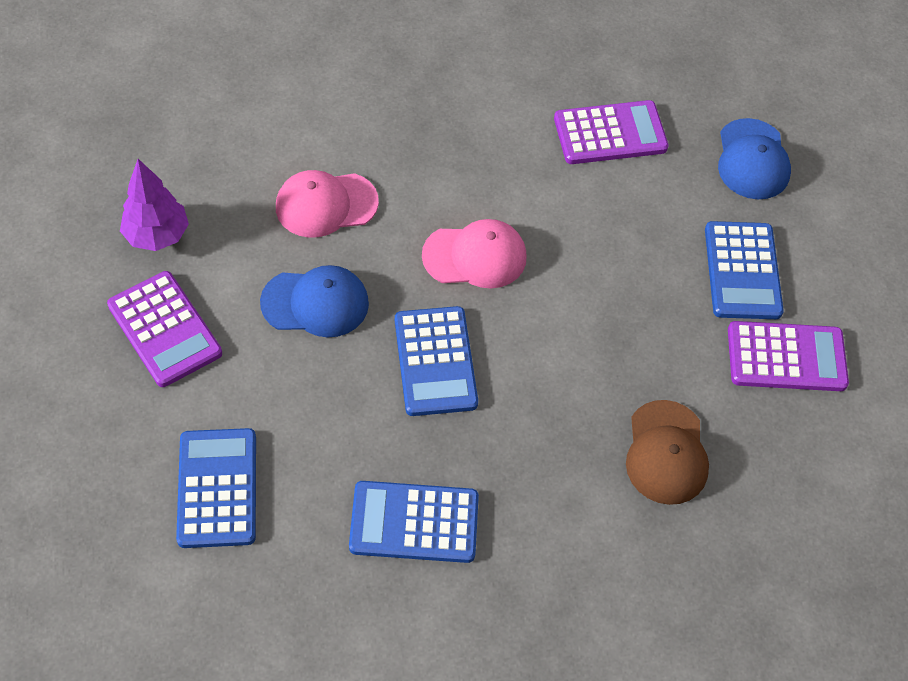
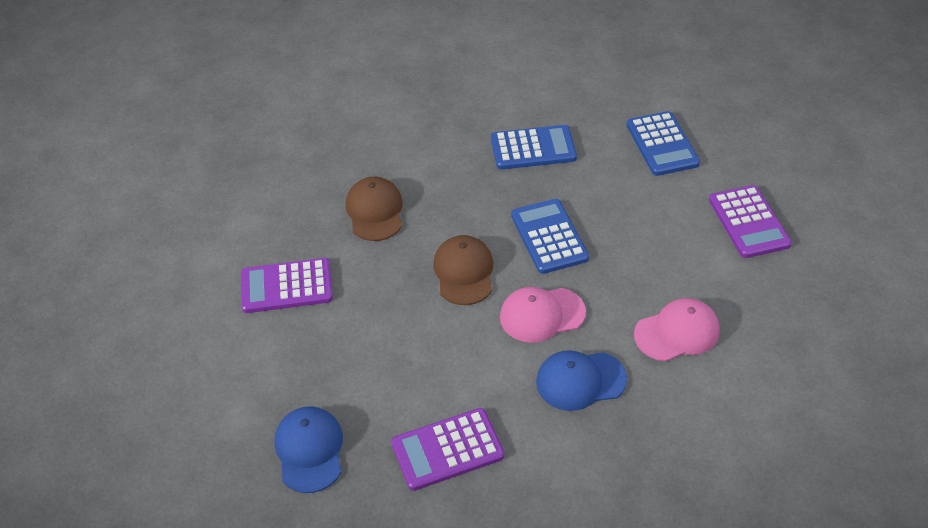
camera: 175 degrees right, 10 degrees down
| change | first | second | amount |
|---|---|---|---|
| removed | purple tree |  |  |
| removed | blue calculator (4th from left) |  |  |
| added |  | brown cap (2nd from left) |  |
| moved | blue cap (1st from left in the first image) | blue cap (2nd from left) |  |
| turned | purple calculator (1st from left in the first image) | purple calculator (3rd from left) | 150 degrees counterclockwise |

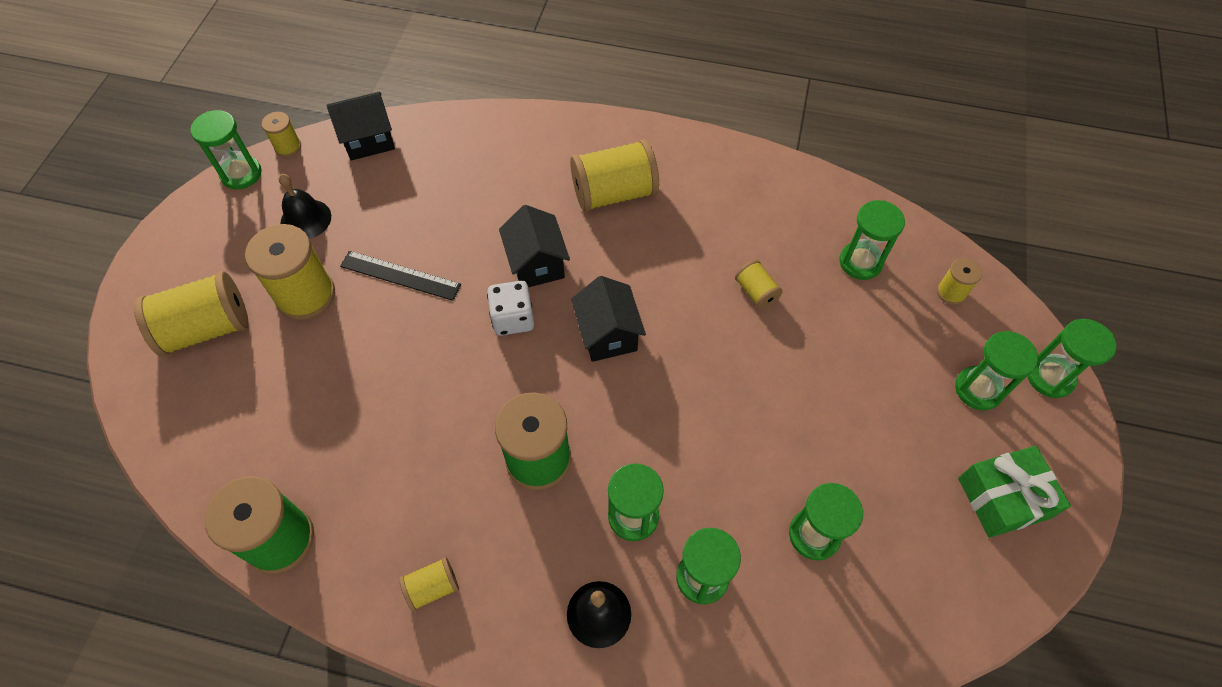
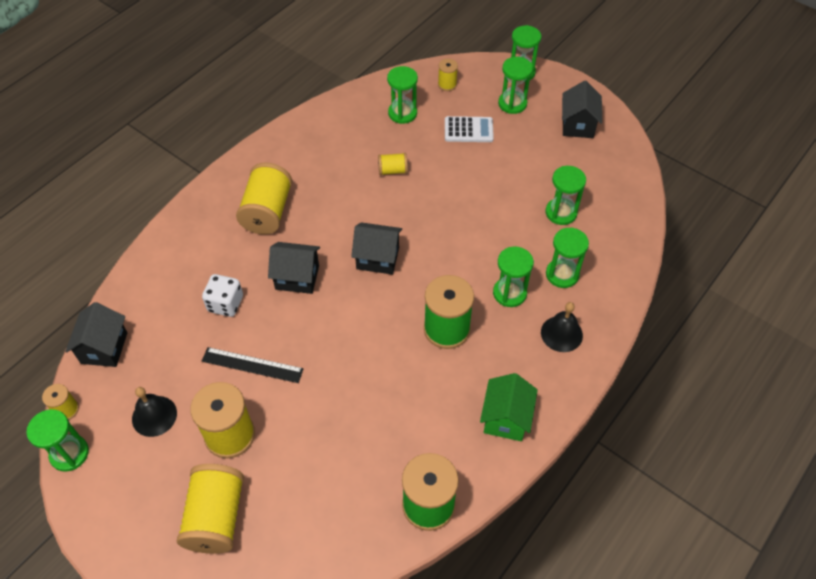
camera: 65 degrees left, 5 degrees down
| change | first | second | amount |
|---|---|---|---|
| added |  | white calculator |  |
| moved | white dice |  |  |
| replaced | yellow spool (4th from left) | green house |  |
| replaced | green gift | black house (4th from left) |  |
| turned | black ruler |  | 60 degrees clockwise |

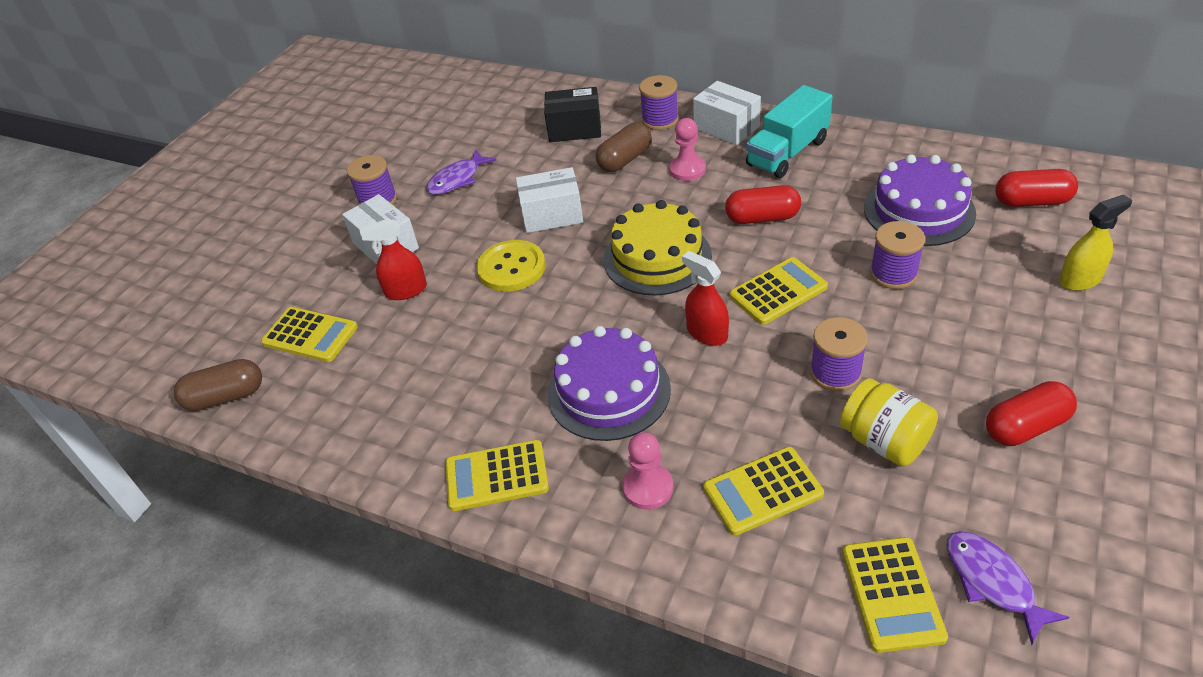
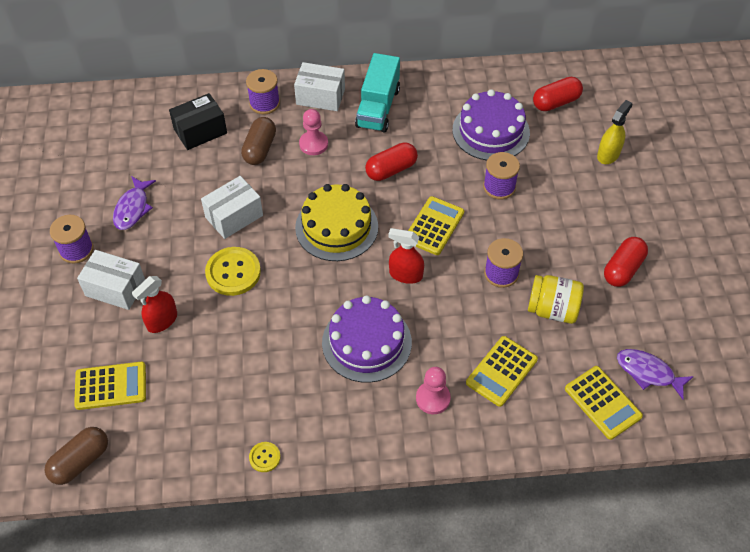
camera: 35 degrees left, 10 degrees up
| change | first | second | amount |
|---|---|---|---|
| removed | yellow calculator (2nd from left) |  |  |
| added |  | yellow button (2nd from left) |  |

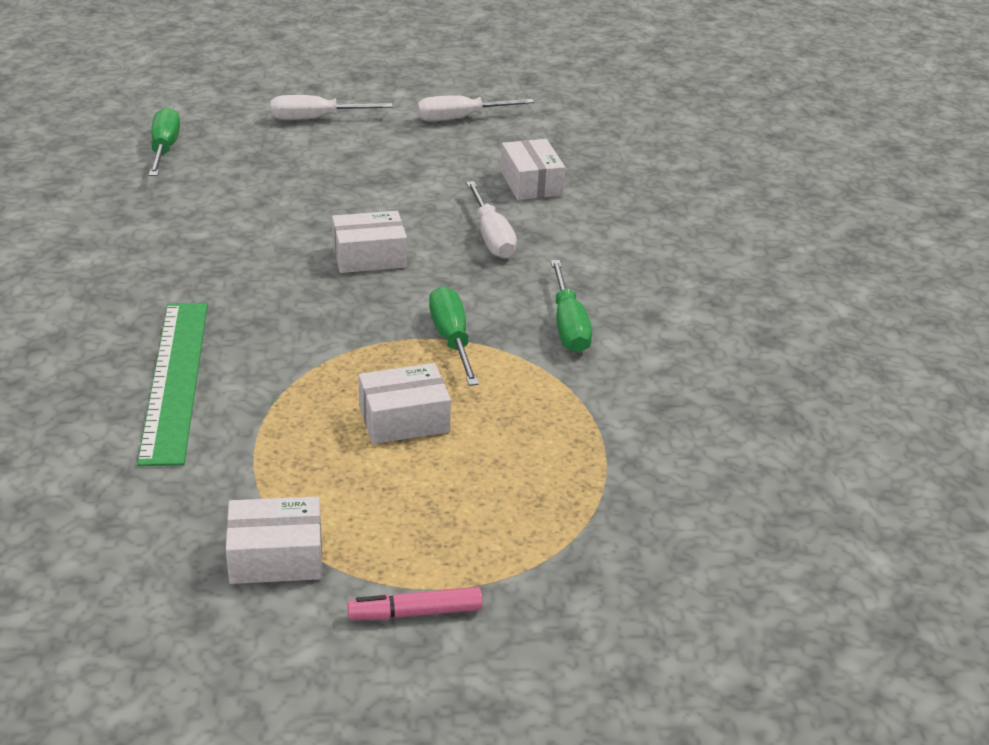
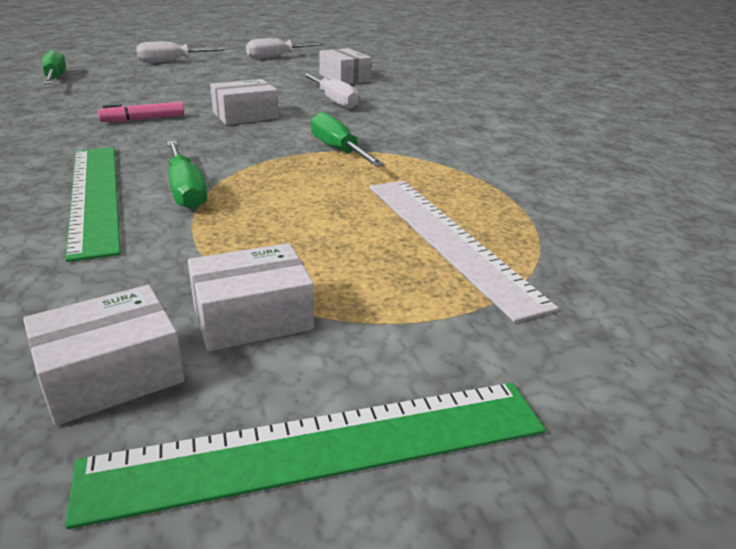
camera: 15 degrees left, 5 degrees down
| change | first | second | amount |
|---|---|---|---|
| added |  | green ruler (2nd from left) |  |
| added |  | white ruler |  |
| moved | pink marker |  |  |
| moved | white box (3rd from left in the first image) | white box (1st from left) |  |
| moved | green screwdriver (3rd from left in the first image) | green screwdriver (2nd from left) |  |

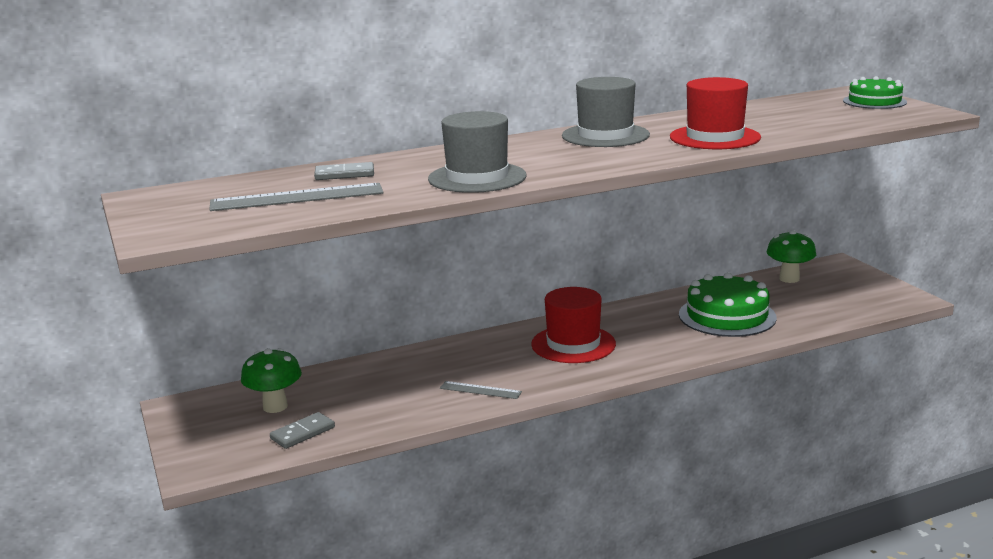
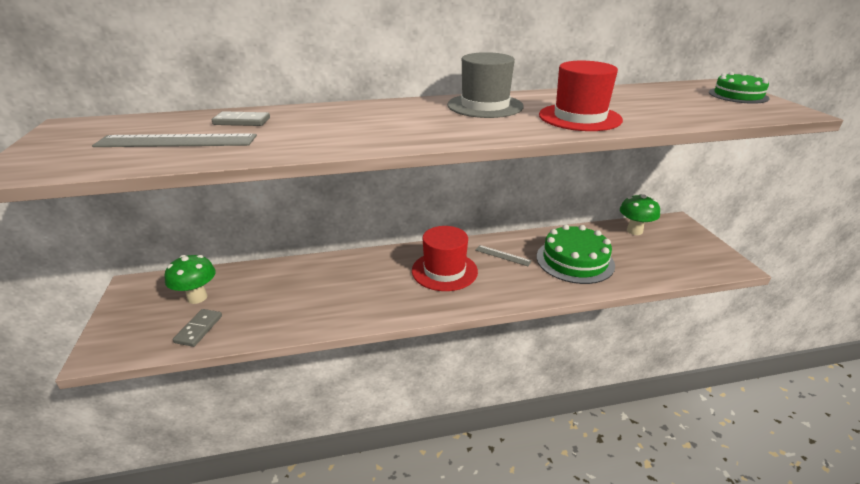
camera: 10 degrees right, 10 degrees up
| change | first | second | amount |
|---|---|---|---|
| removed | grey hat (1st from left) |  |  |
| moved | grey ruler (2nd from left) |  |  |
| turned | grey domino (1st from left) |  | 45 degrees counterclockwise |

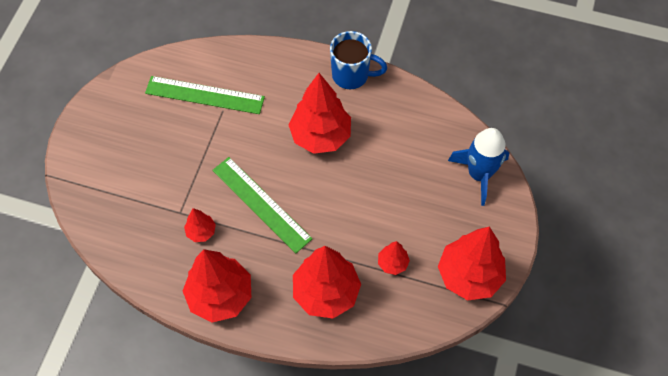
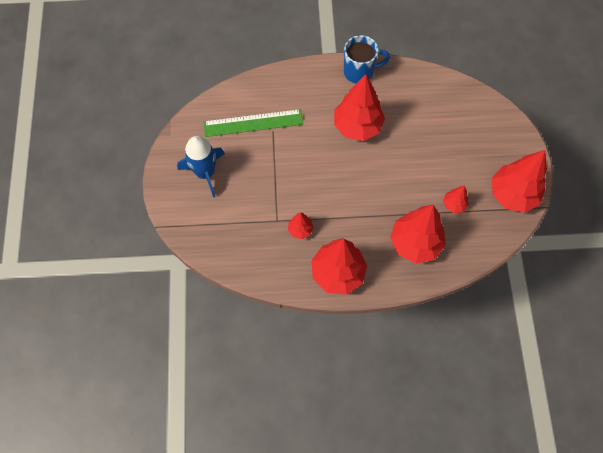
camera: 20 degrees left, 5 degrees up
| change | first | second | amount |
|---|---|---|---|
| removed | green ruler (2nd from left) |  |  |
| moved | blue rocket |  |  |

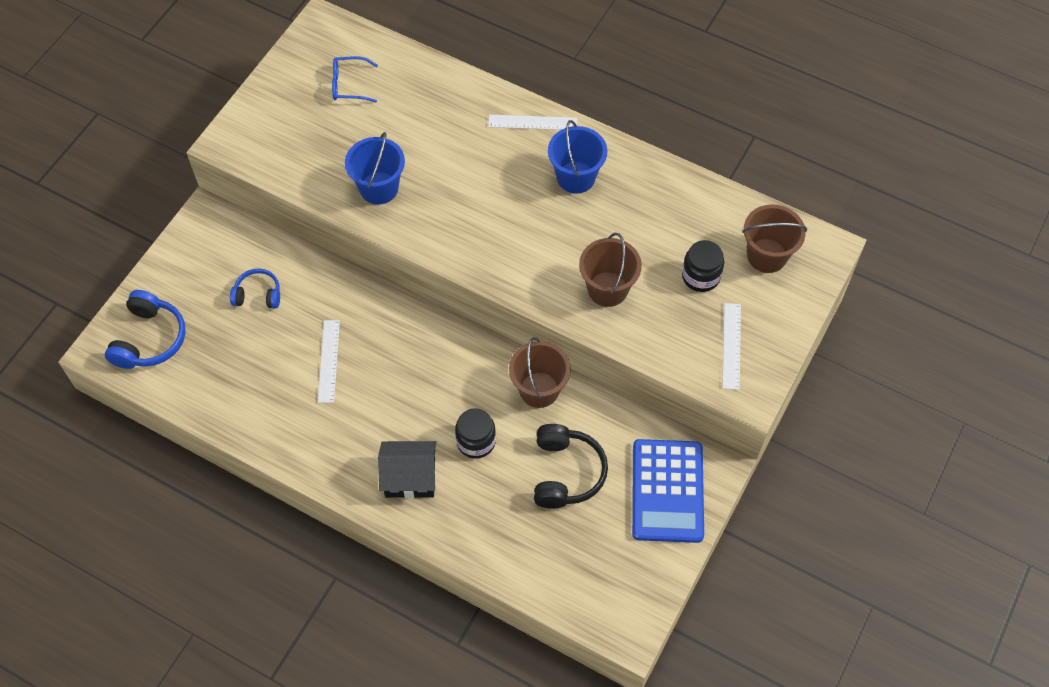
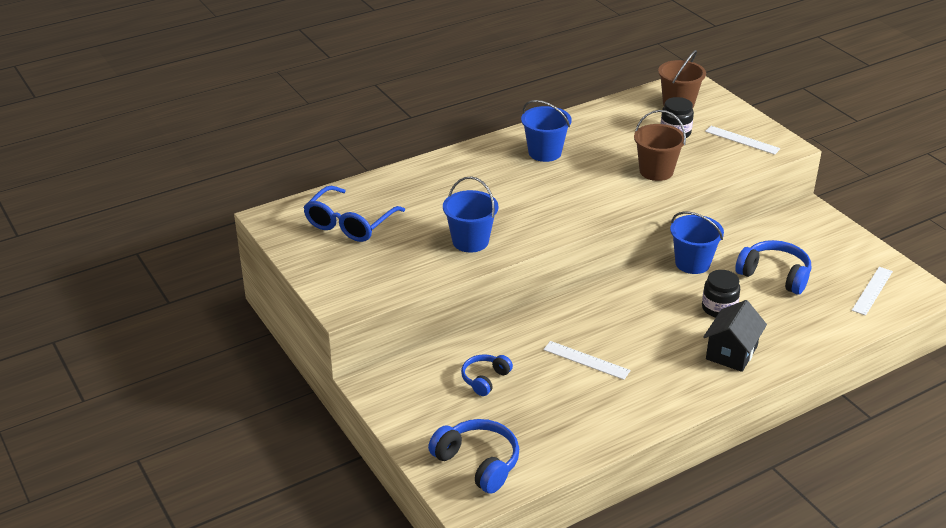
camera: 60 degrees left, 25 degrees down
| change | first | second | amount |
|---|---|---|---|
| removed | blue calculator |  |  |
| moved | white ruler (2nd from left in the first image) | white ruler (3rd from left) |  |
| recoloured | brown bucket (1st from left) | blue bucket (3rd from left) |  |
| recoloured | black headphones | blue headphones (3rd from left) |  |
| resized | blue glasses |  | x1.68 |

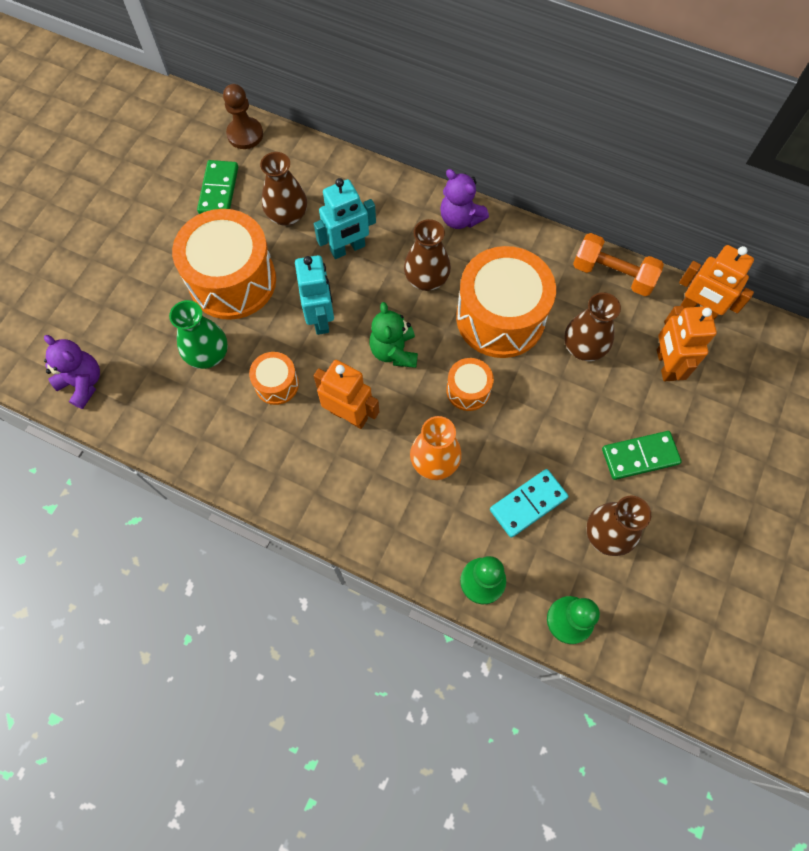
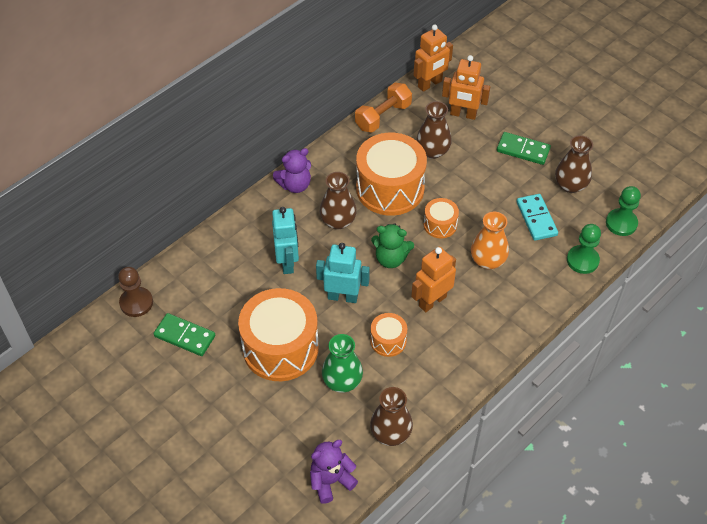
camera: 70 degrees left, 15 degrees down
| change | first | second | amount |
|---|---|---|---|
| moved | brown vase (1st from left in the first image) | brown vase (2nd from left) |  |
| turned | green domino (2nd from left) |  | 75 degrees counterclockwise |

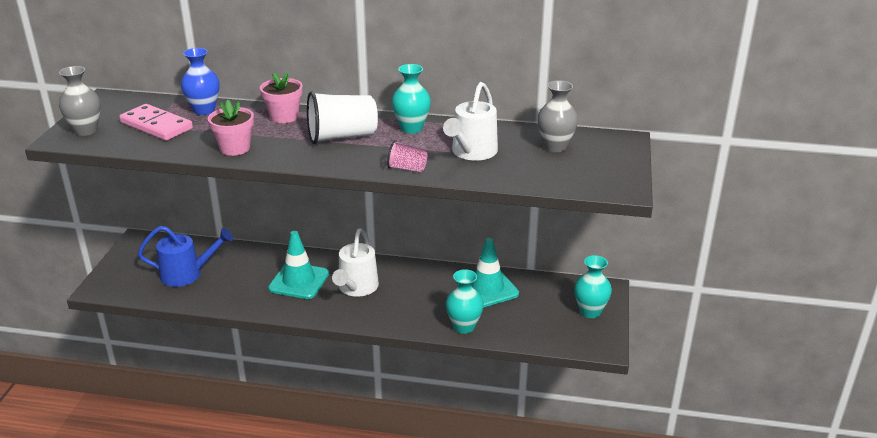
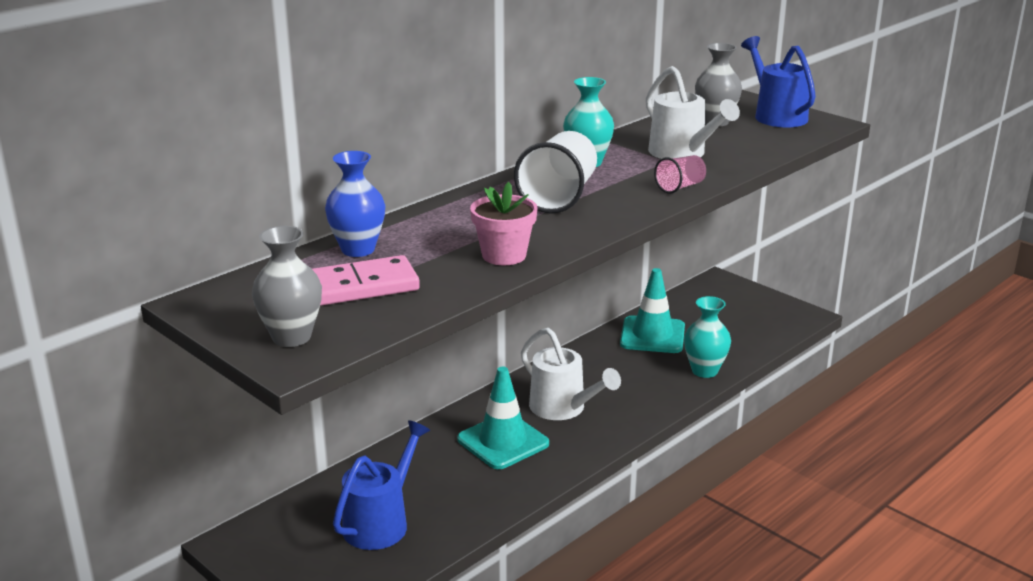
camera: 55 degrees left, 5 degrees down
| change | first | second | amount |
|---|---|---|---|
| removed | pink flower pot (2nd from left) |  |  |
| removed | turquoise vase (3rd from left) |  |  |
| added |  | blue watering can (2nd from left) |  |

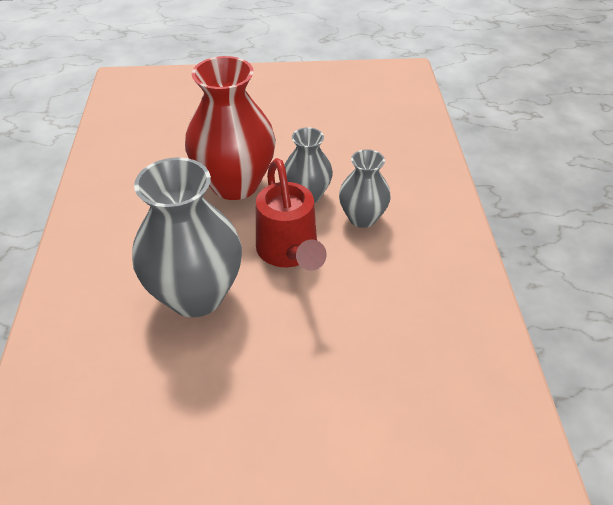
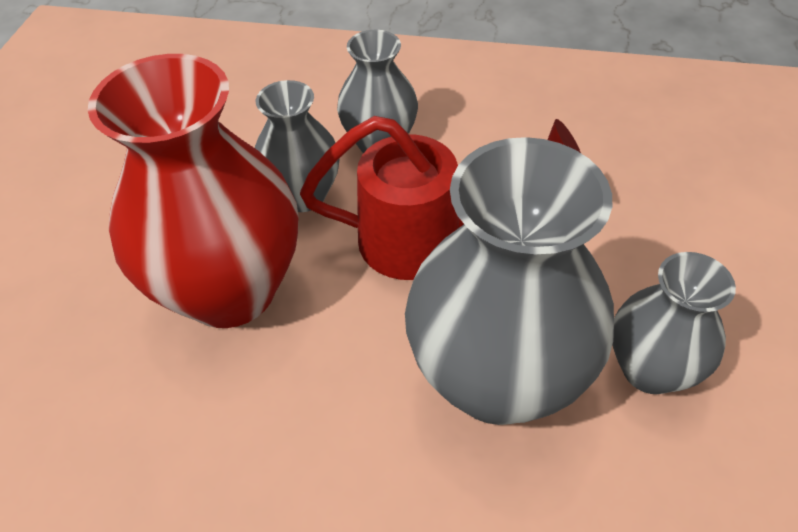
camera: 75 degrees left, 5 degrees up
| change | first | second | amount |
|---|---|---|---|
| added |  | grey vase (4th from left) |  |

